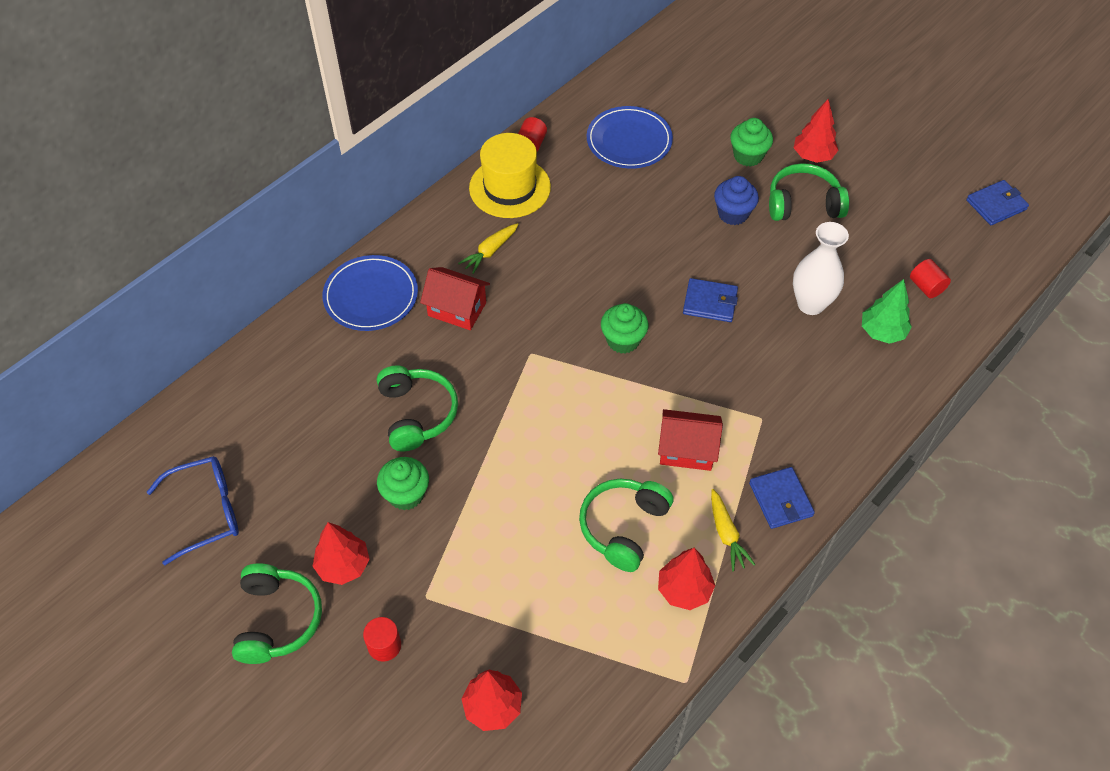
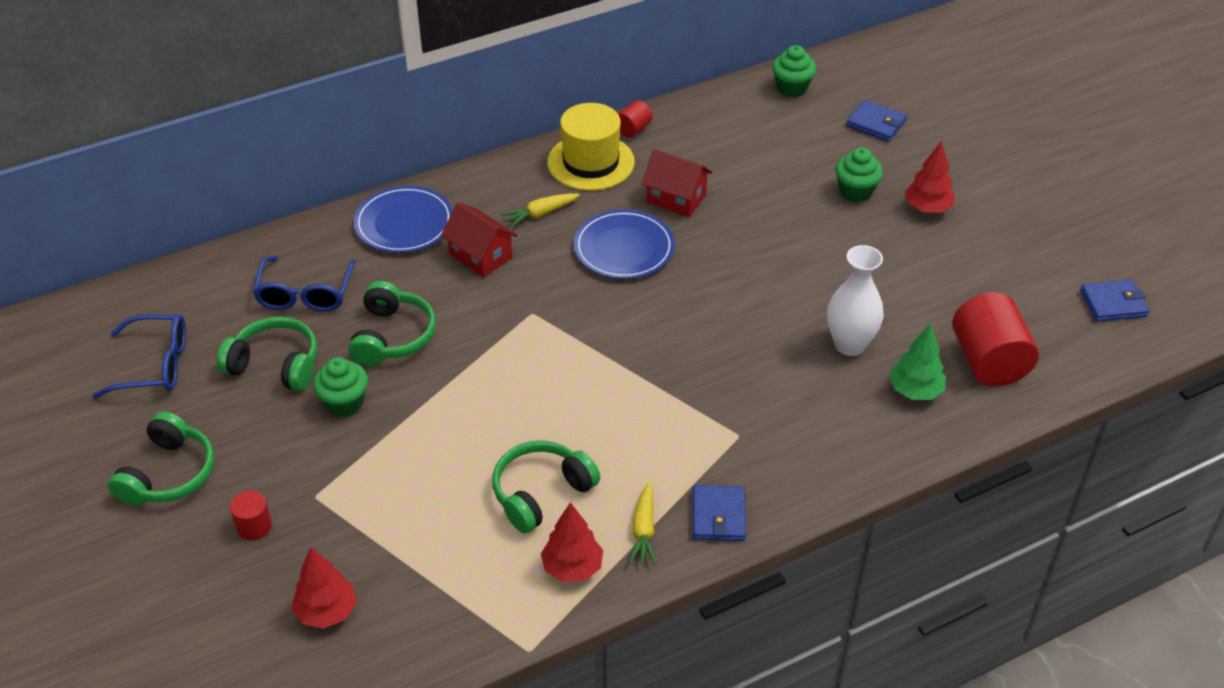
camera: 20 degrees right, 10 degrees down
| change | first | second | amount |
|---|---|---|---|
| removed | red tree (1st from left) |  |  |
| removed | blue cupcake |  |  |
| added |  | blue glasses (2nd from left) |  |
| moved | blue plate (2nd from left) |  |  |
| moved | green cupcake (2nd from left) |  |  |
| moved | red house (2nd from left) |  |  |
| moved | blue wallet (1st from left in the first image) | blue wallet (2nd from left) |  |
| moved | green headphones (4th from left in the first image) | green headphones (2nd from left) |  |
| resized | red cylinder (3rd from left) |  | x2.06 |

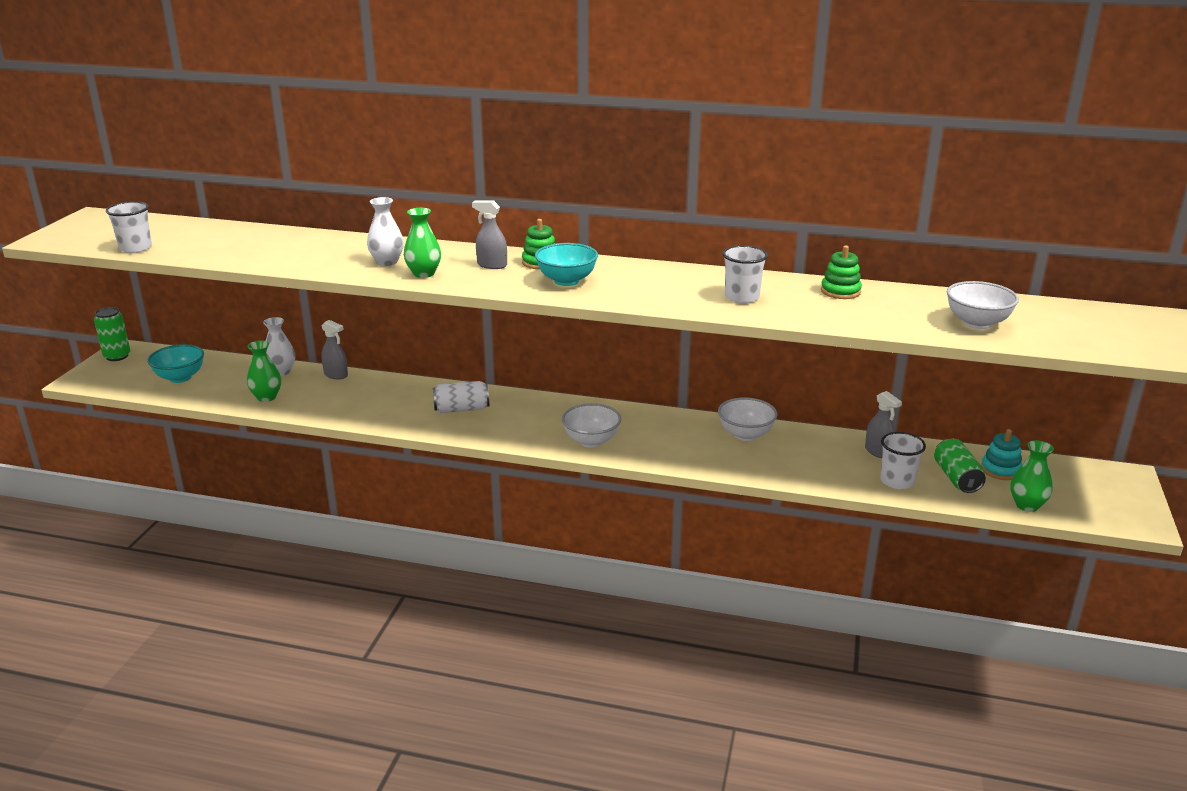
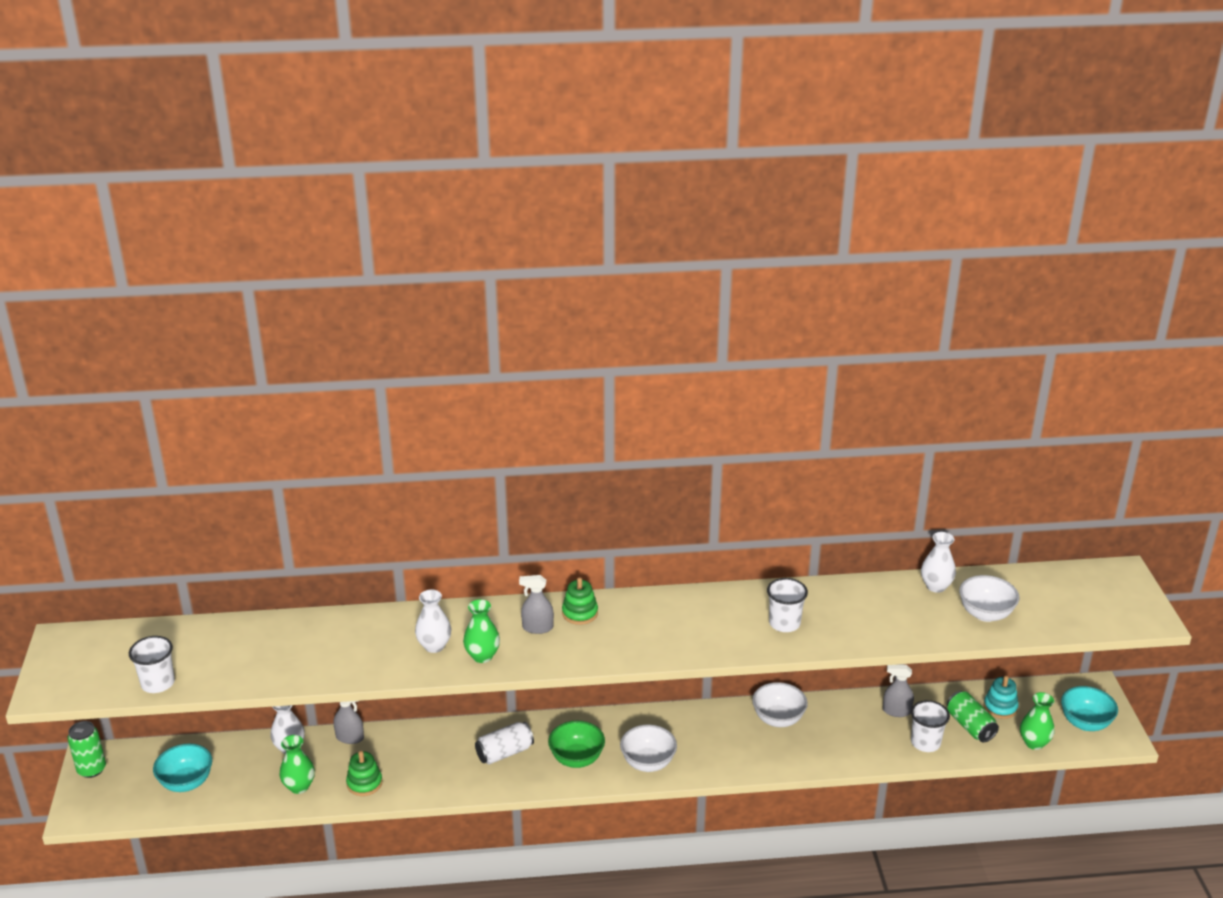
camera: 20 degrees left, 5 degrees up
| change | first | second | amount |
|---|---|---|---|
| added |  | green bowl |  |
| added |  | white vase (3rd from left) |  |
| moved | turquoise bowl (2nd from left) |  |  |
| moved | green stacking toy (2nd from left in the first image) | green stacking toy (1st from left) |  |
| turned | grey spray bottle (3rd from left) |  | 150 degrees clockwise |

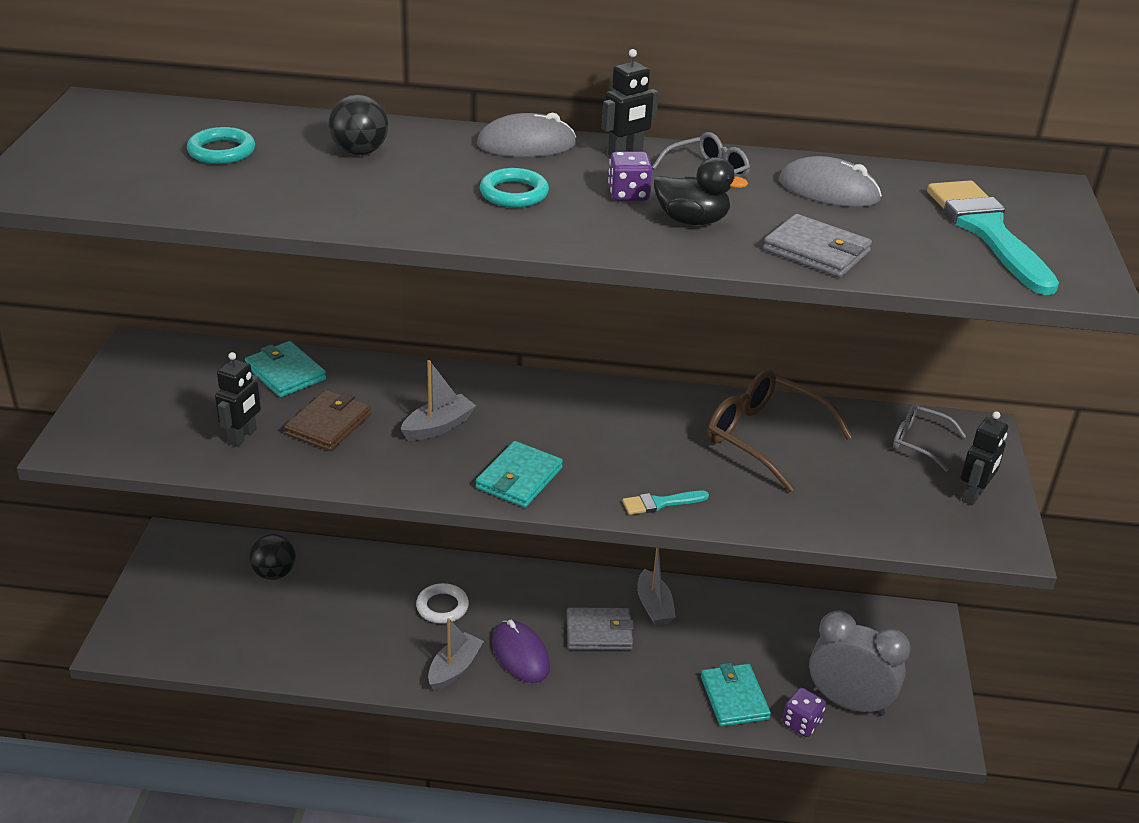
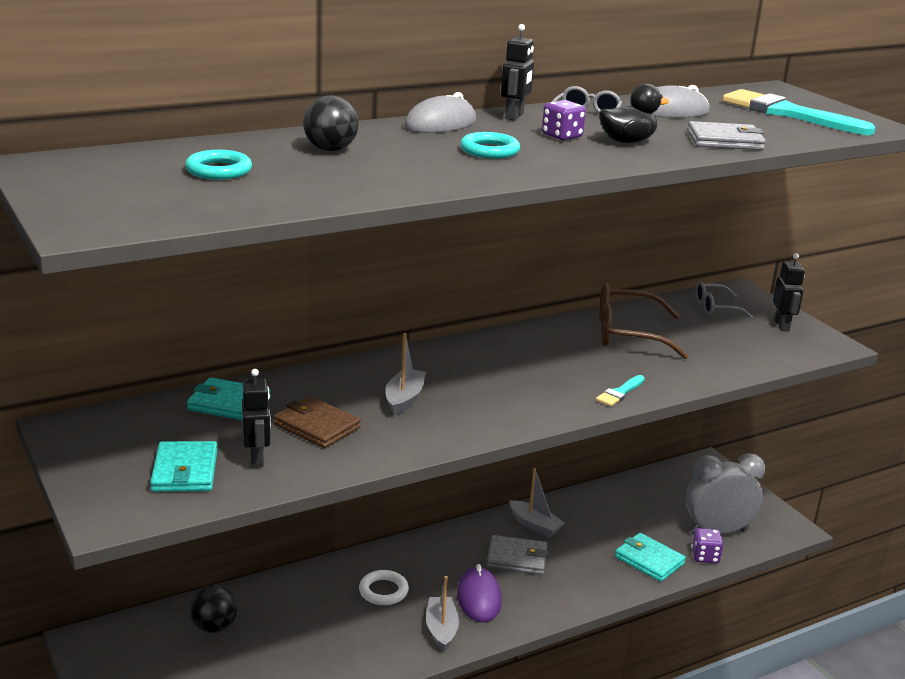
camera: 35 degrees left, 10 degrees down
| change | first | second | amount |
|---|---|---|---|
| moved | turquoise wallet (2nd from left in the first image) | turquoise wallet (1st from left) |  |
| turned | brown wallet |  | 45 degrees counterclockwise |
| turned | purple mouse |  | 60 degrees clockwise |
| turned | grey wallet (1st from left) |  | 45 degrees clockwise |

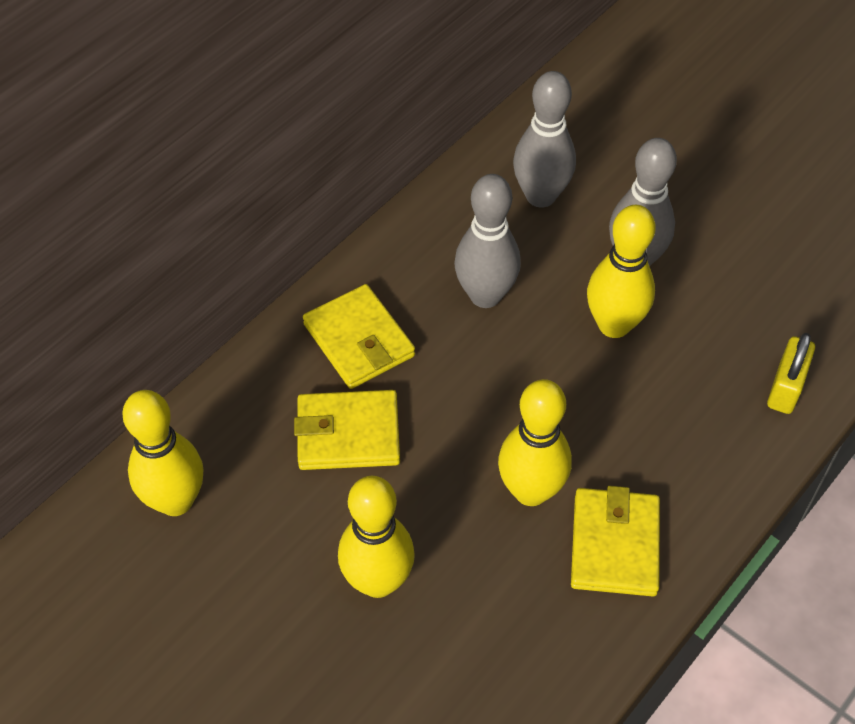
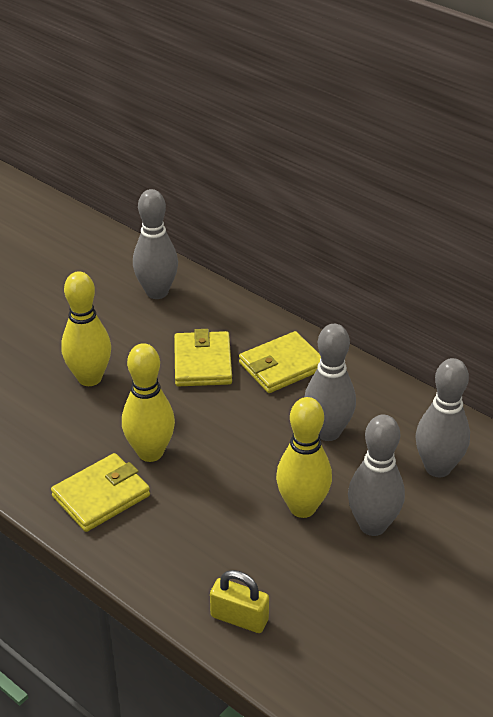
camera: 90 degrees right, 15 degrees down
| change | first | second | amount |
|---|---|---|---|
| recoloured | yellow bowling pin (1st from left) | grey bowling pin (1st from left) |  |
| turned | yellow wallet (3rd from left in the first image) | yellow wallet (1st from left) | 45 degrees counterclockwise |

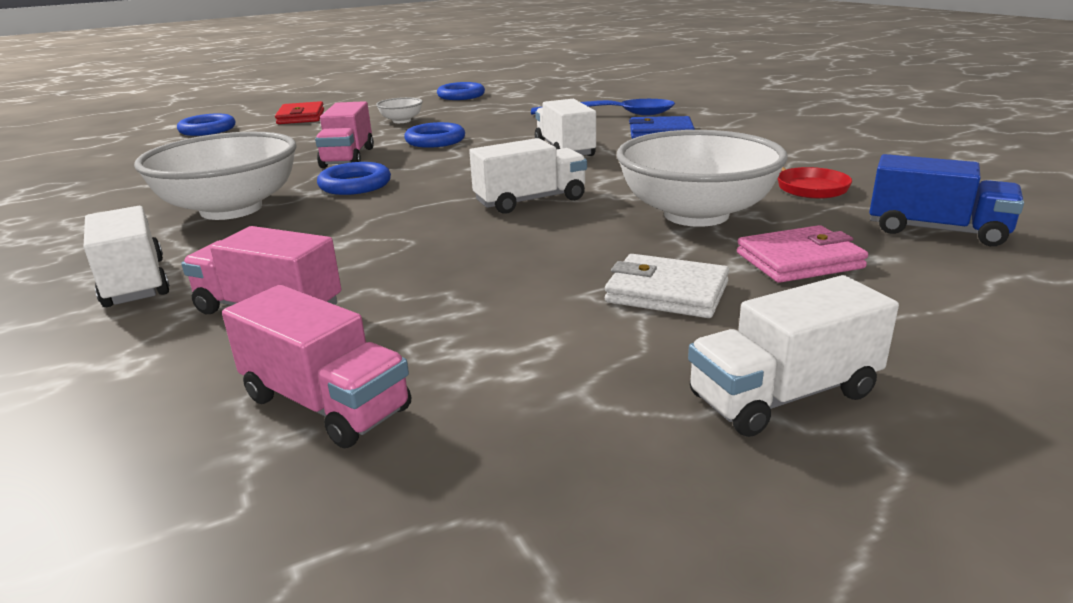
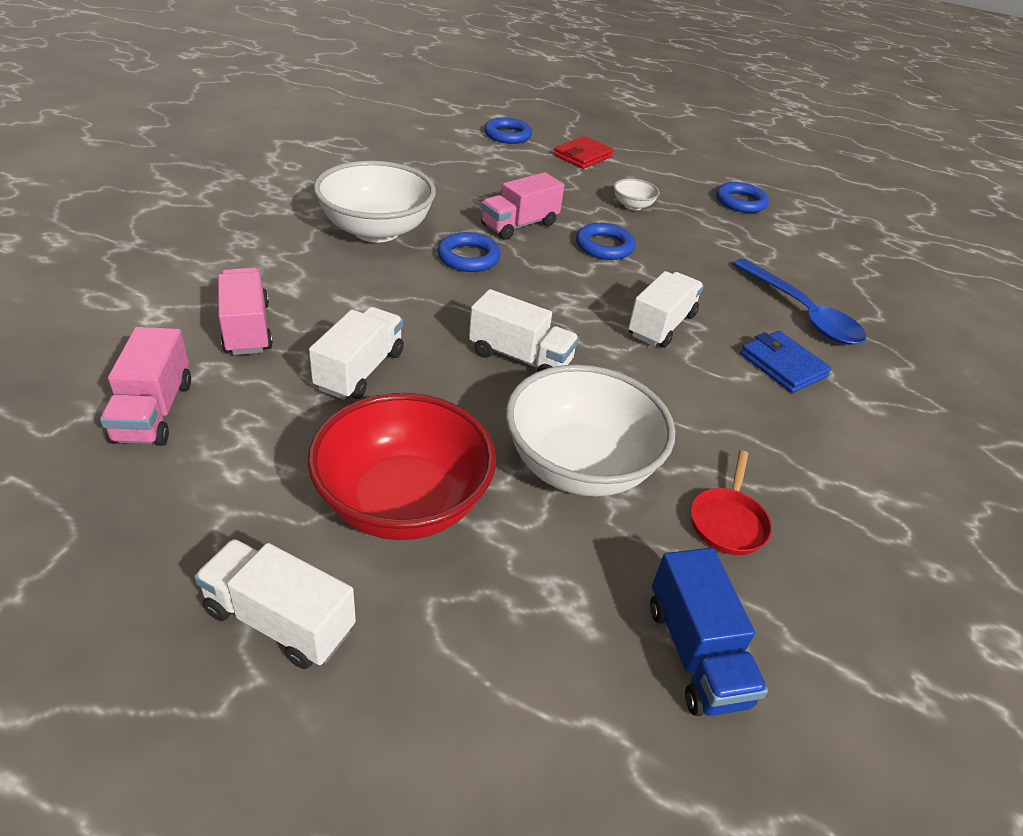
camera: 45 degrees right, 15 degrees up
| change | first | second | amount |
|---|---|---|---|
| removed | pink wallet |  |  |
| moved | white truck (1st from left in the first image) | white truck (2nd from left) |  |
| replaced | white wallet | red bowl |  |

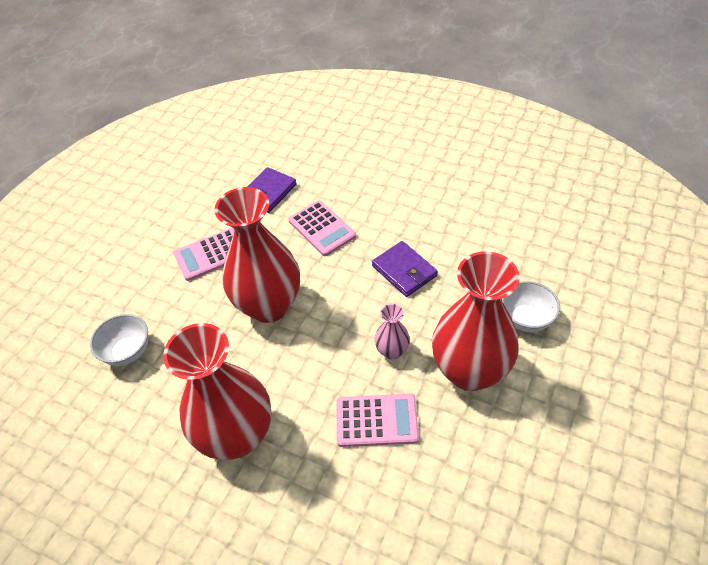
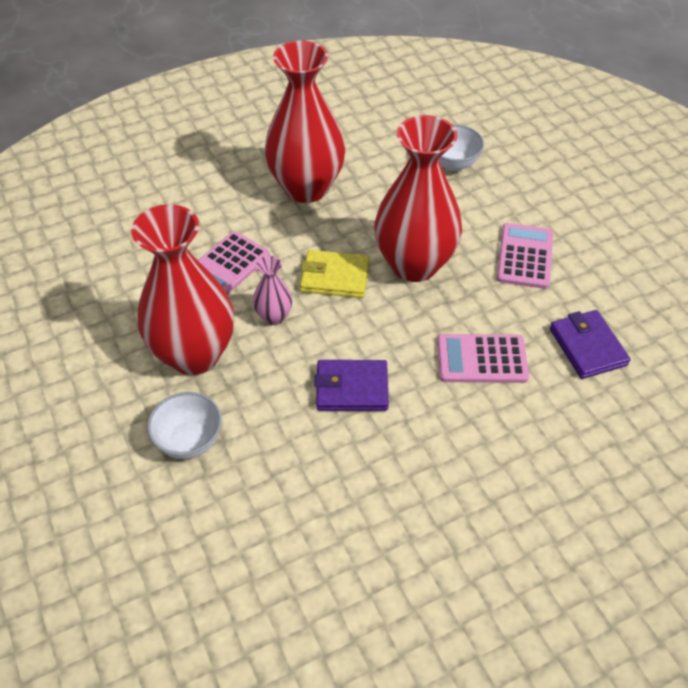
camera: 125 degrees right, 0 degrees up
| change | first | second | amount |
|---|---|---|---|
| added |  | yellow wallet |  |

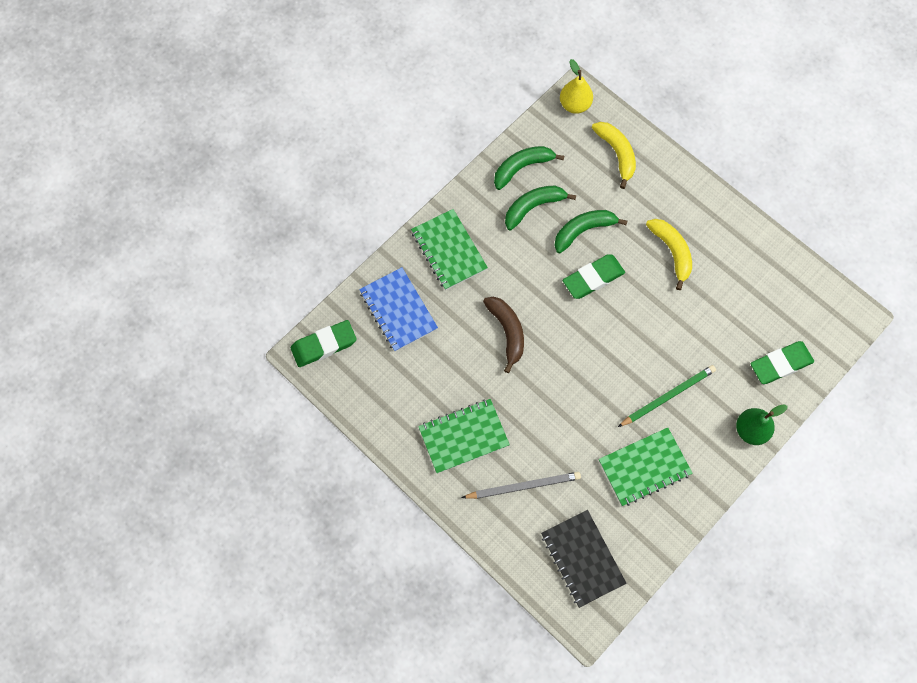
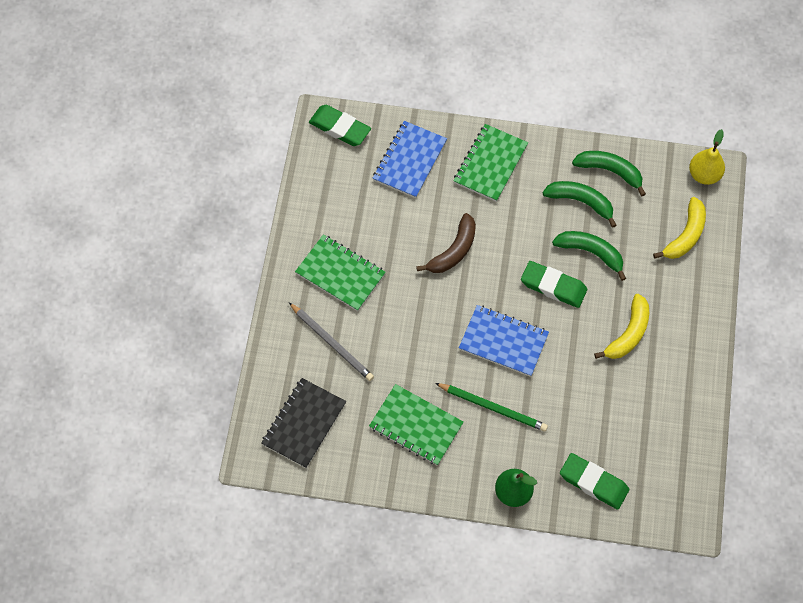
camera: 55 degrees right, 5 degrees down
| change | first | second | amount |
|---|---|---|---|
| added |  | blue notebook (2nd from left) |  |

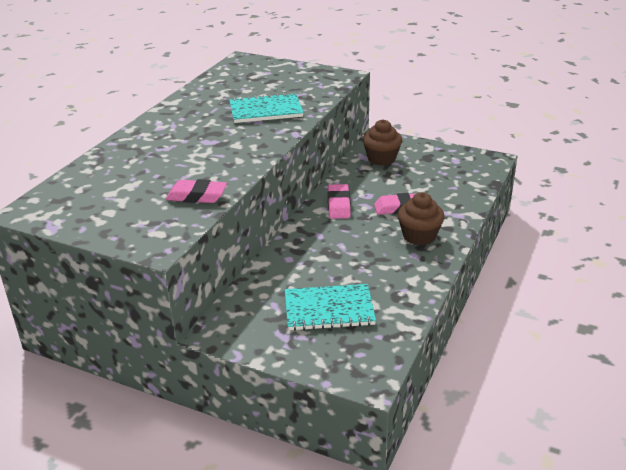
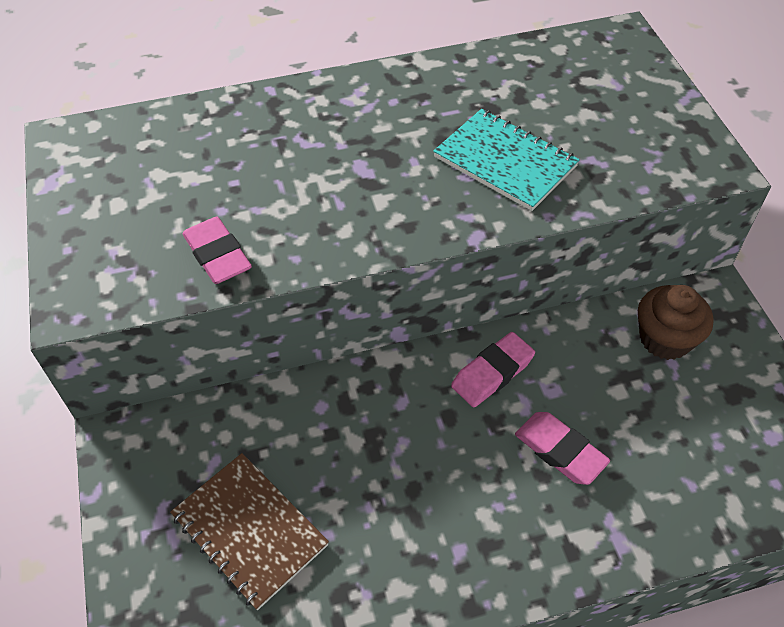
camera: 50 degrees right, 20 degrees up
| change | first | second | amount |
|---|---|---|---|
| removed | brown cupcake (2nd from left) |  |  |
| recoloured | turquoise notebook (2nd from left) | brown notebook |  |

